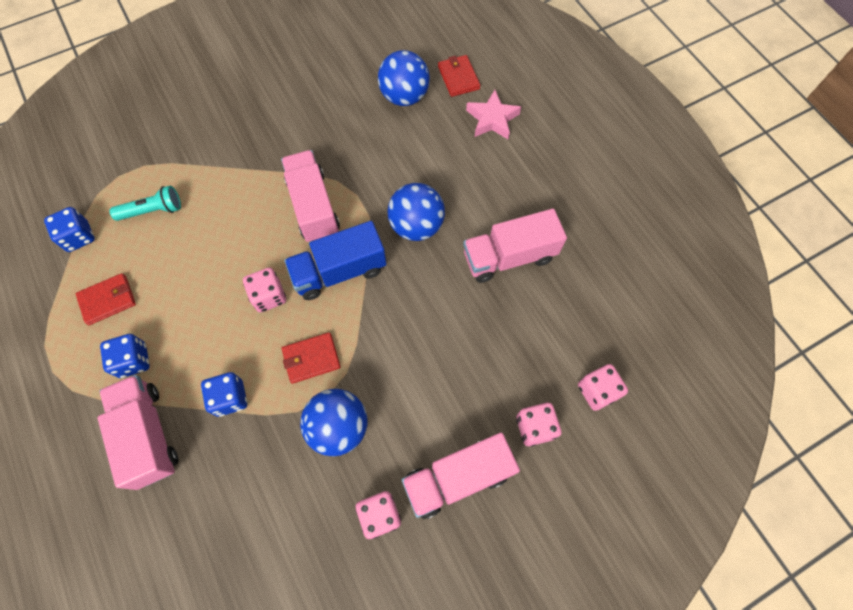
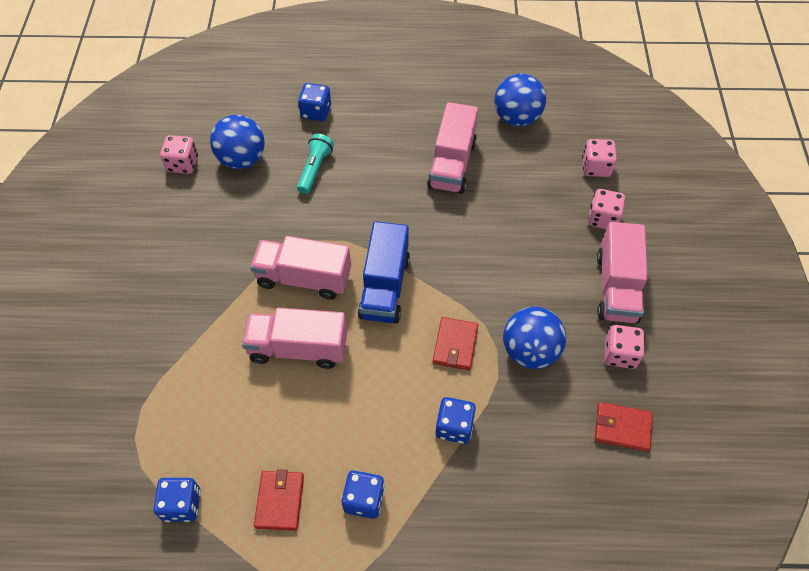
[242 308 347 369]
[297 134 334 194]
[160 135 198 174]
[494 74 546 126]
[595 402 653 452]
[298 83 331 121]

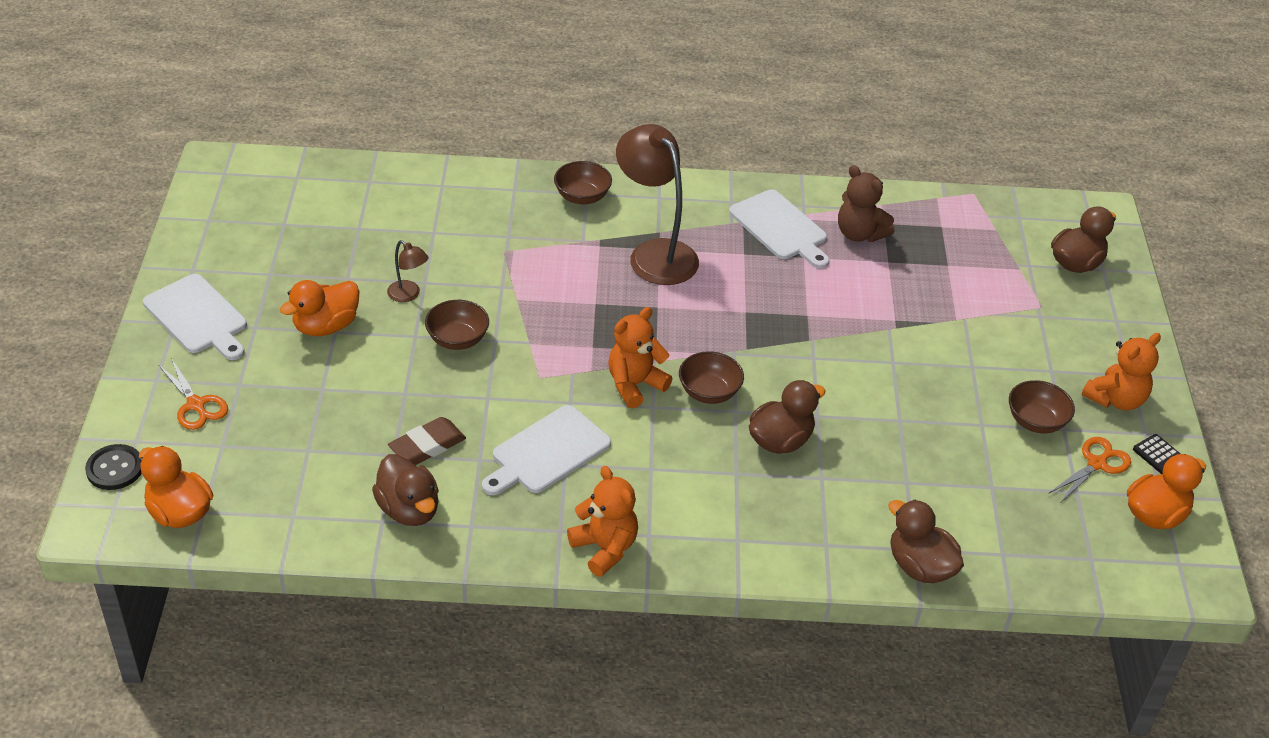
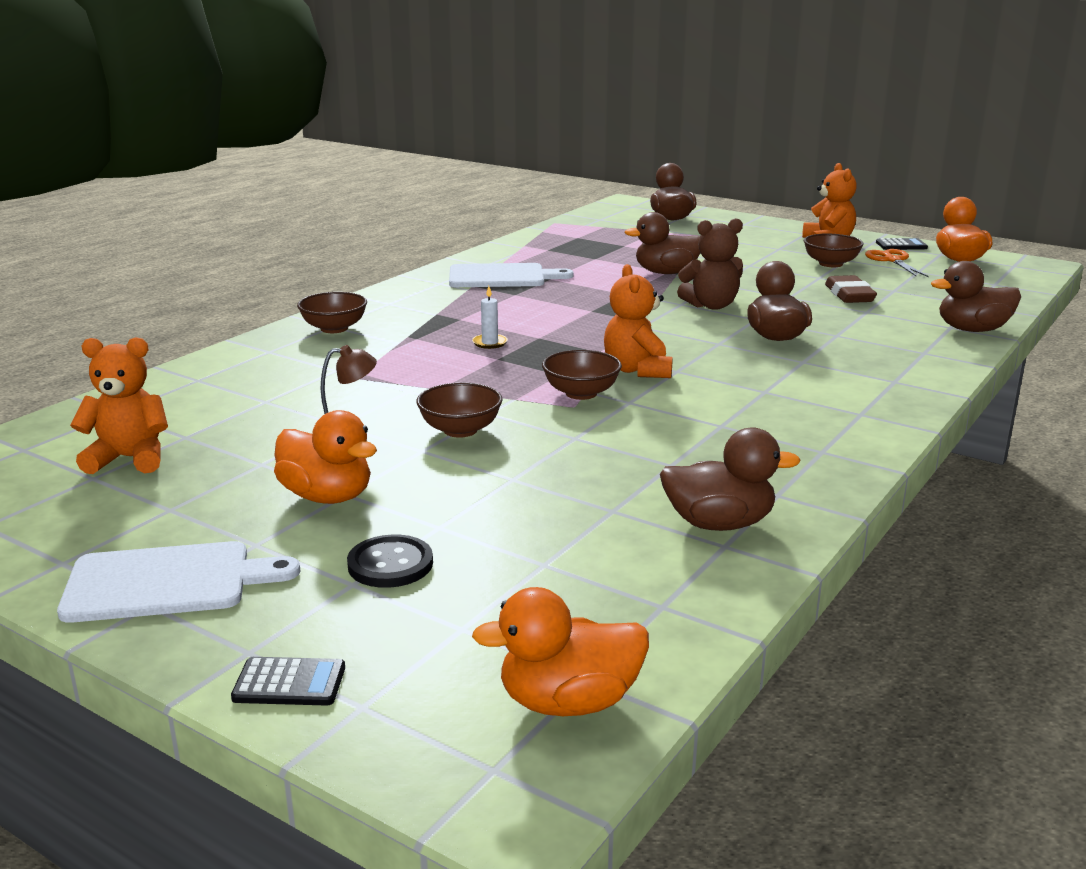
[158 358 228 430] (first image)
[482 405 611 495] (first image)
[616 124 699 285] (first image)
[231 657 345 706]
[472 286 508 349]
[624 212 700 274]
[347 535 433 588]
[825 275 877 303]
[70 337 168 474]
[542 350 622 400]
[677 218 743 310]
[274 410 377 504]

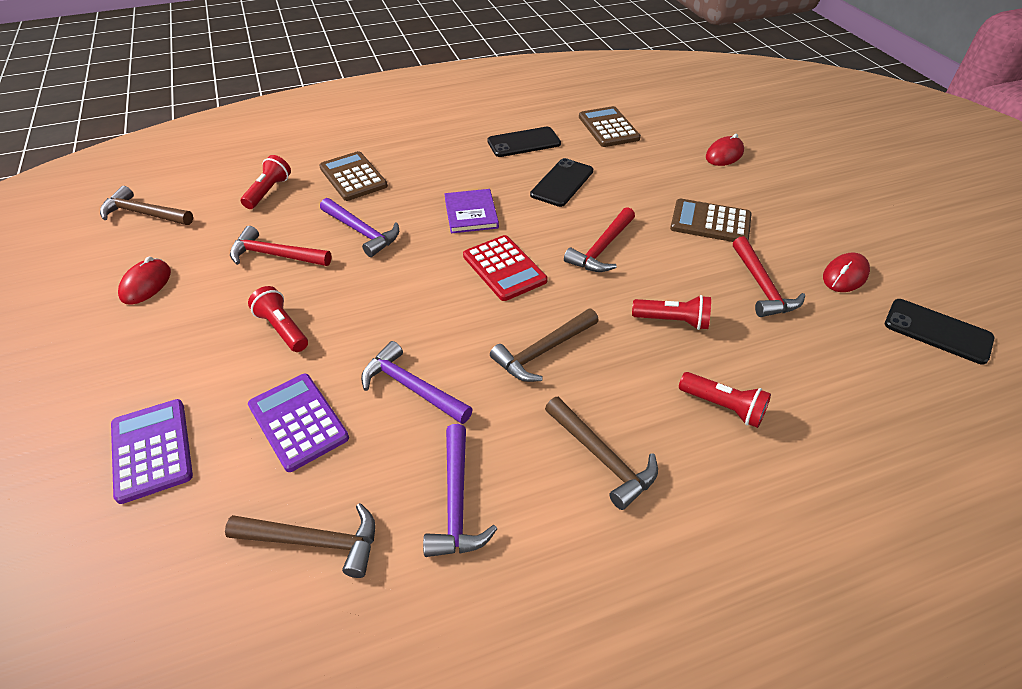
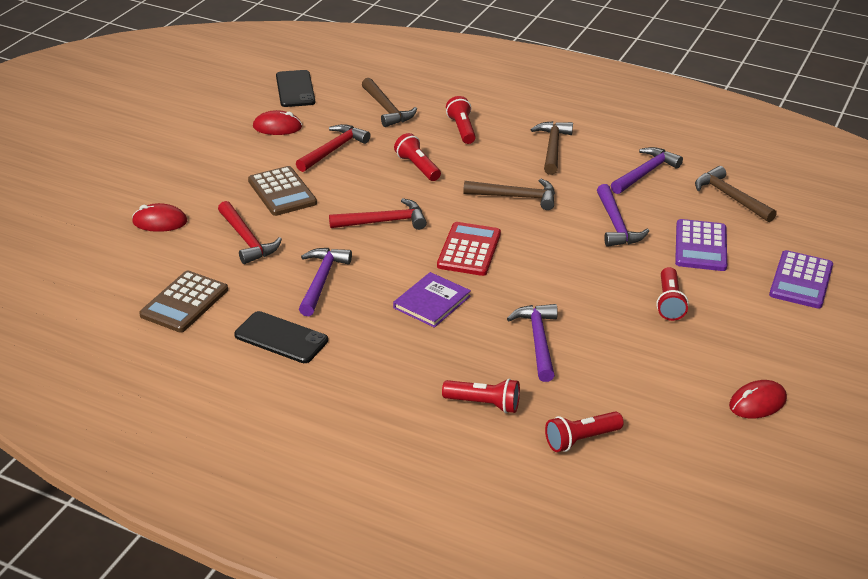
[362 78 417 127]
[218 201 282 264]
[442 379 520 413]
[299 248 352 316]

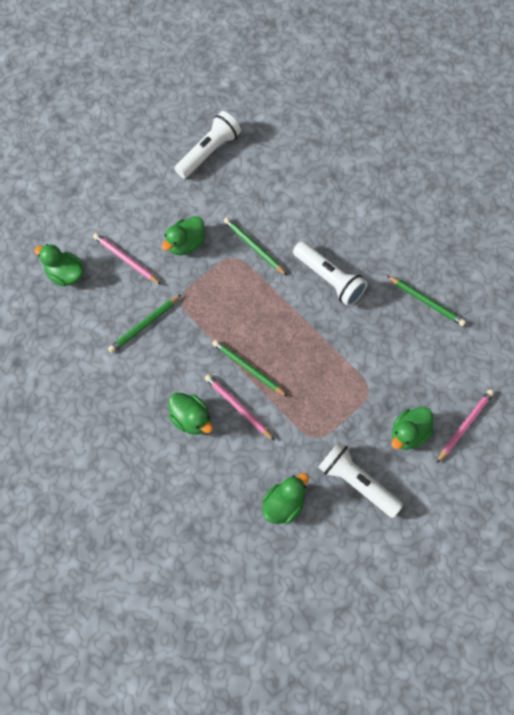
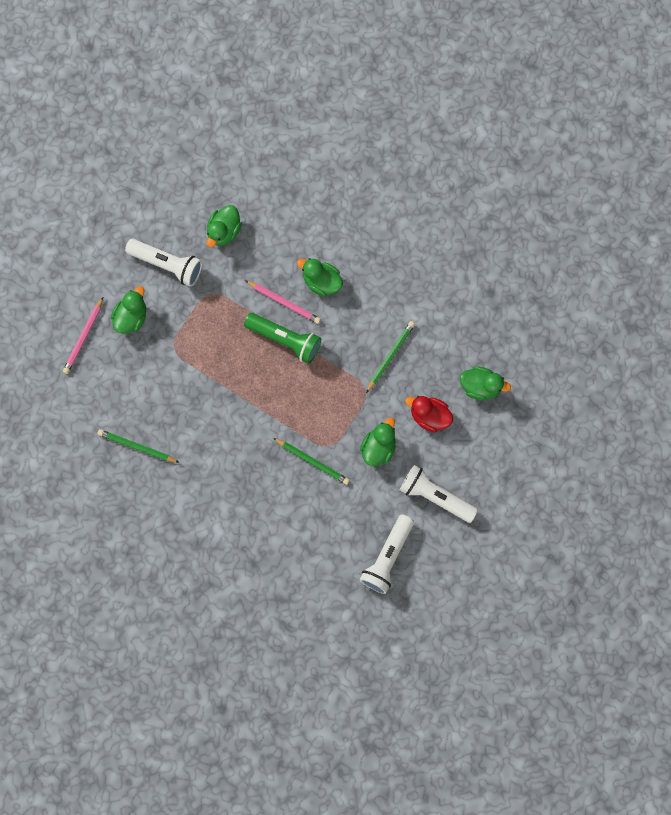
[400 465 478 523]
[405 396 453 432]
[244 313 321 364]

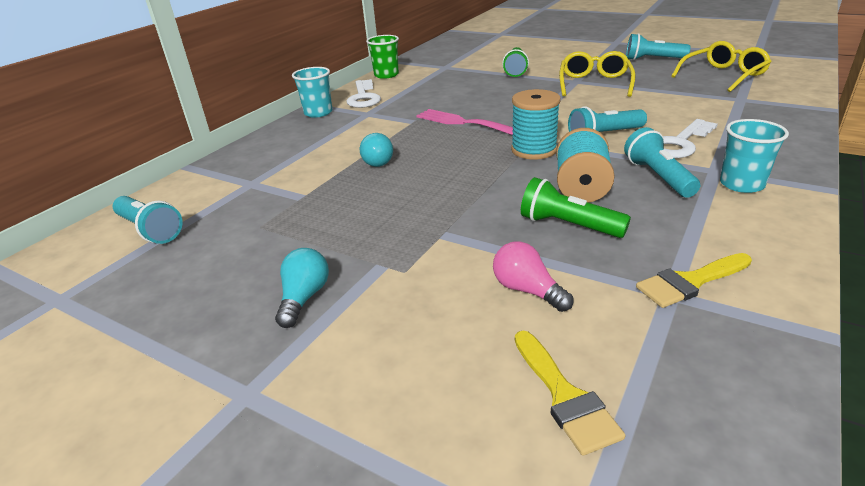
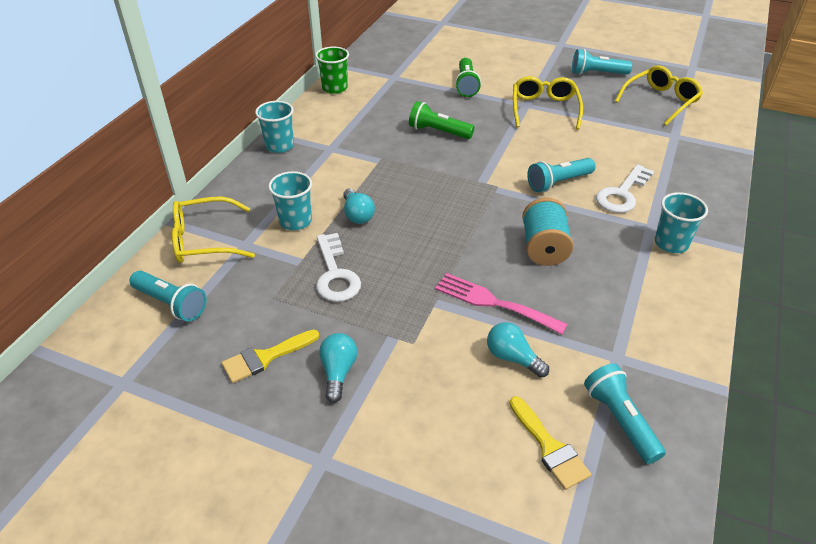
[511 89 561 160] (first image)
[172 197 255 263]
[268 171 312 230]
[316 233 361 302]
[435 273 568 334]
[409 101 475 139]
[584 363 666 464]
[222 329 319 383]
[487 322 549 378]

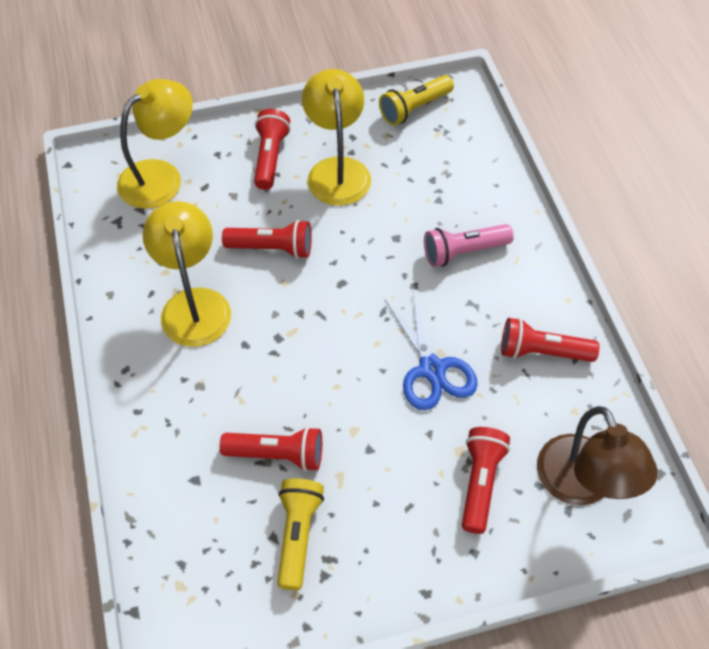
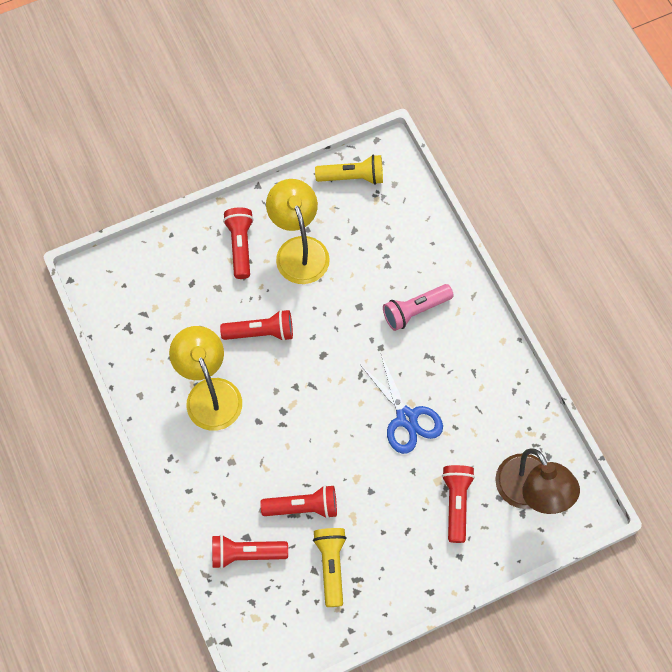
[117 79 193 209] (first image)
[212 534 288 569]
[315 155 383 185]

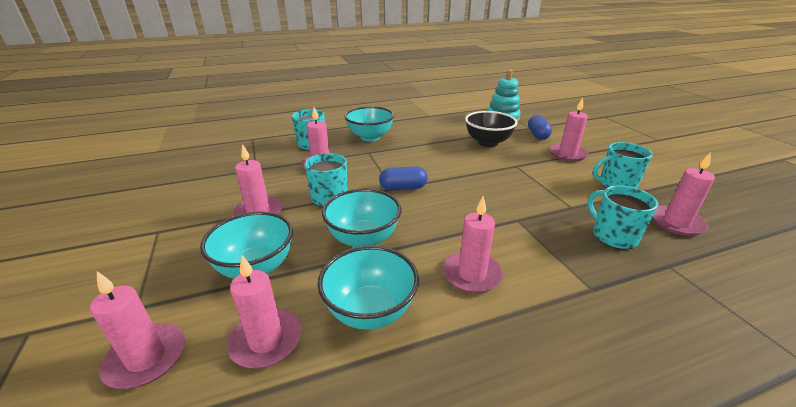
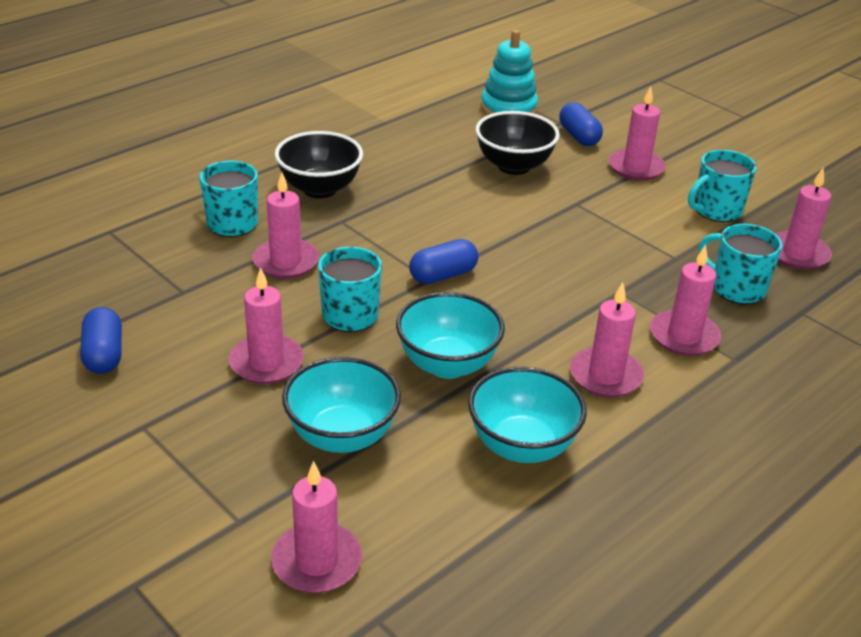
[80 307 122 374]
[650 245 721 356]
[275 131 363 198]

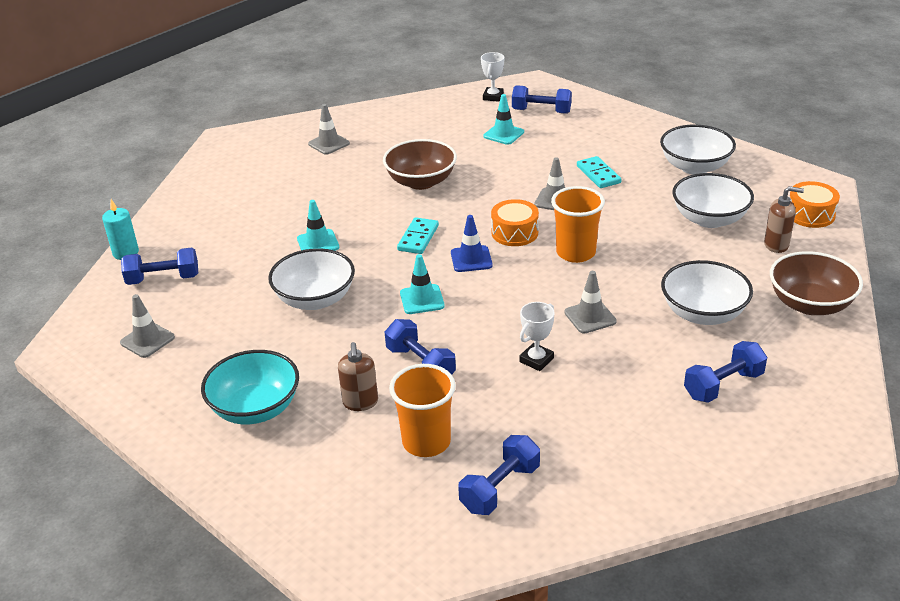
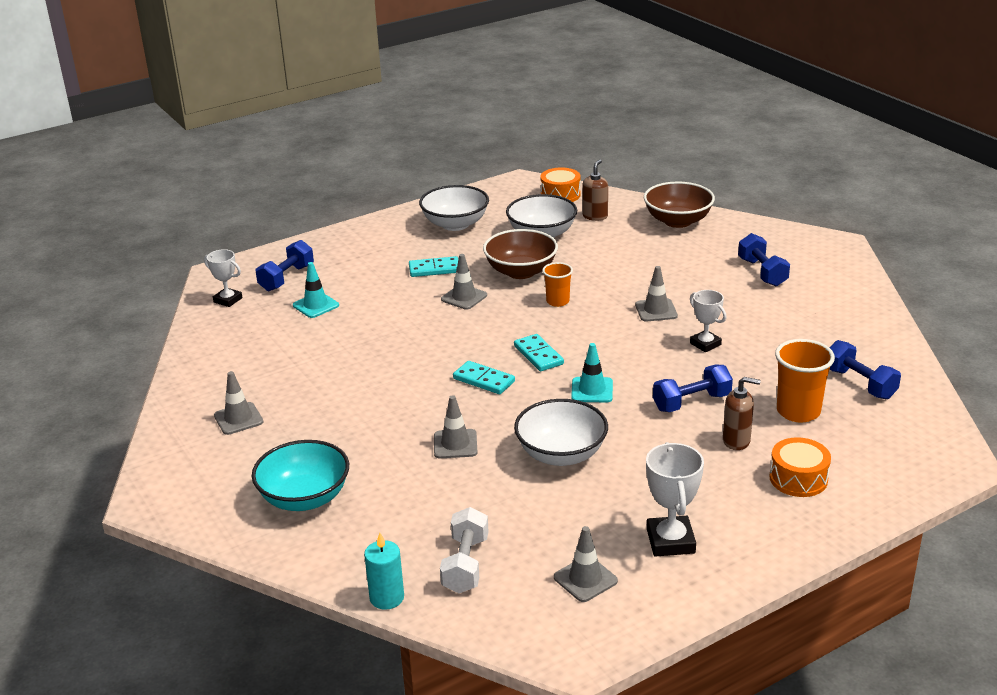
[661 260 753 325] (first image)
[646 442 704 557]
[252 440 349 511]
[483 229 558 279]
[770 437 831 497]
[514 334 564 371]
[440 507 489 593]
[434 395 478 458]
[542 262 573 307]

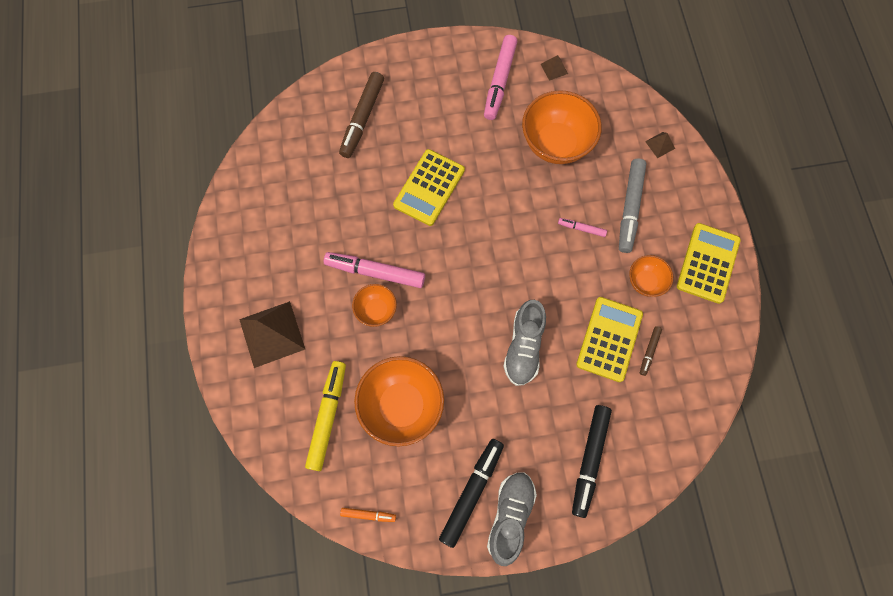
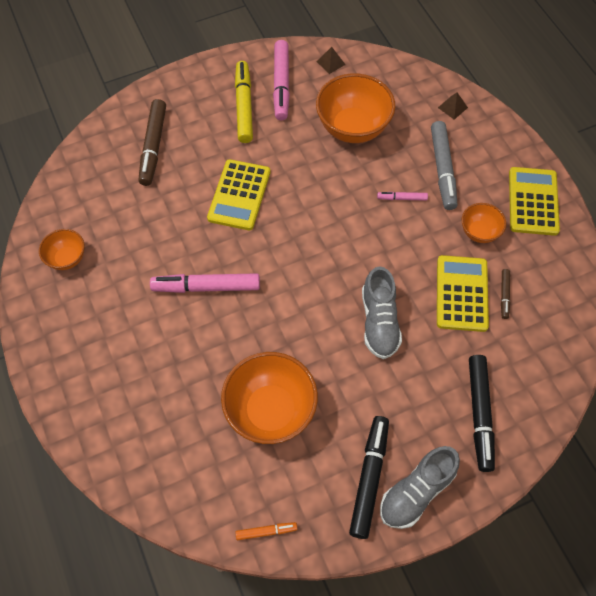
[239 301 305 368] (first image)
[235 61 253 143]
[39 229 85 270]
[380 446 460 529]

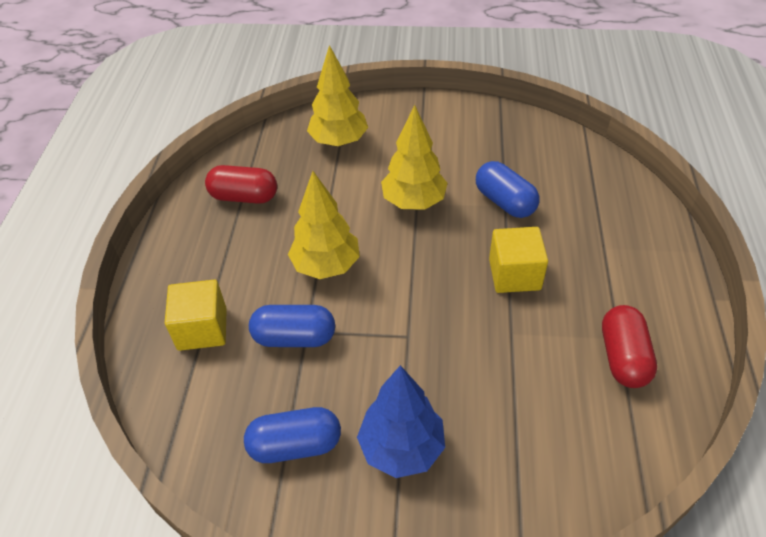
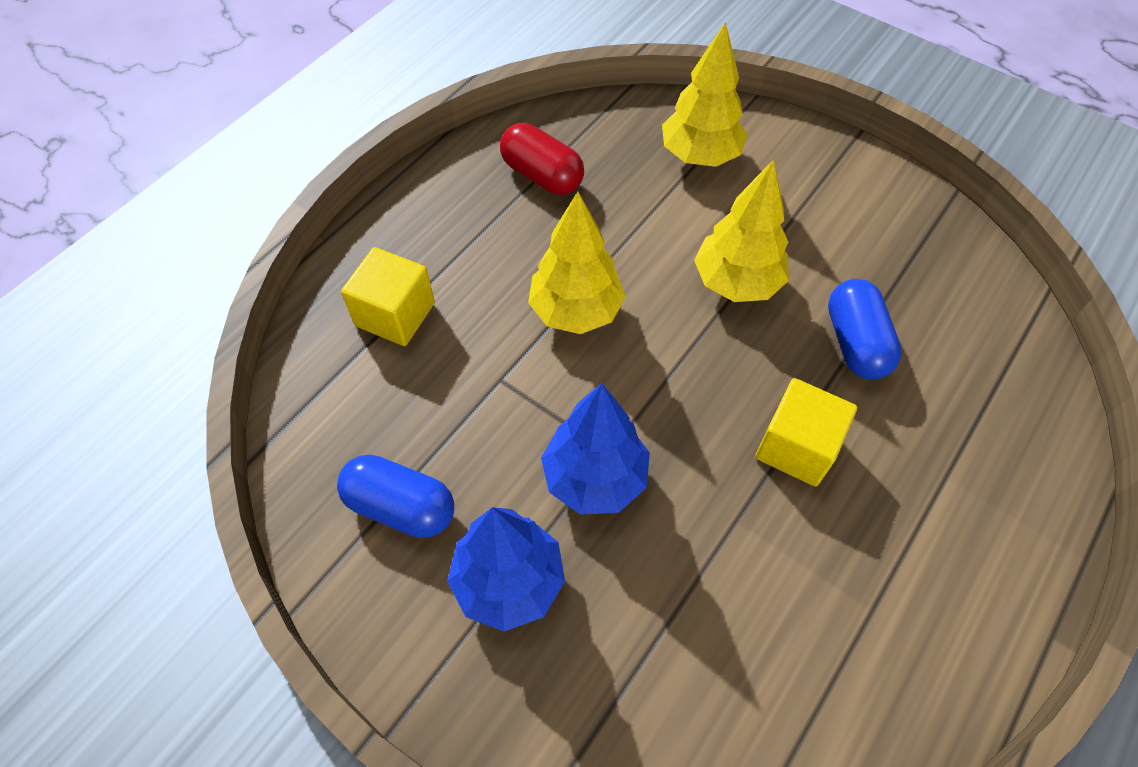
[249 305 335 347] (first image)
[602 305 657 388] (first image)
[541 383 650 515]

